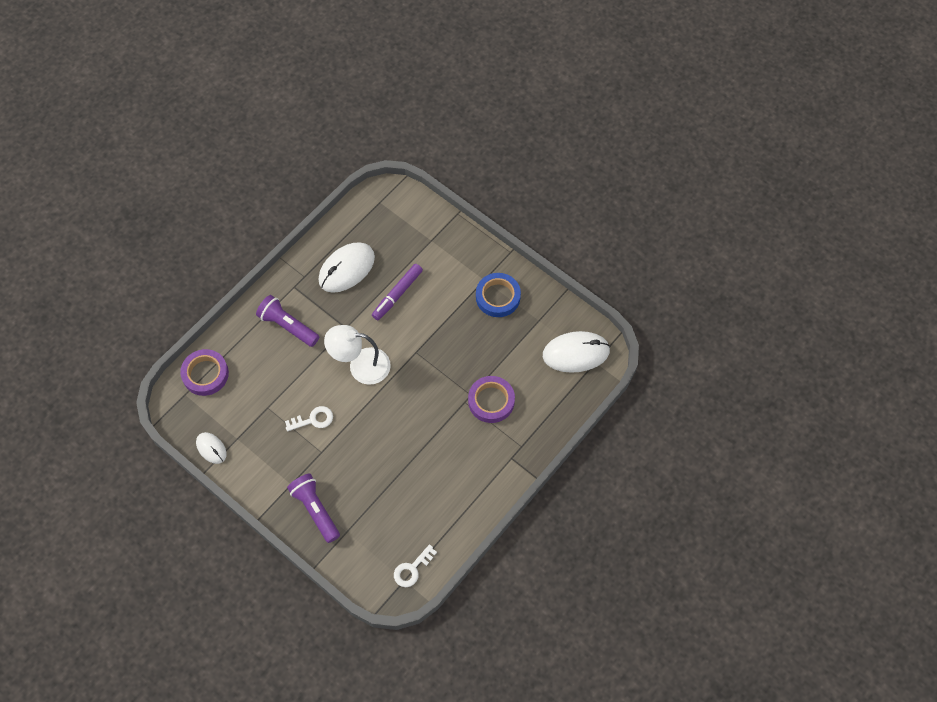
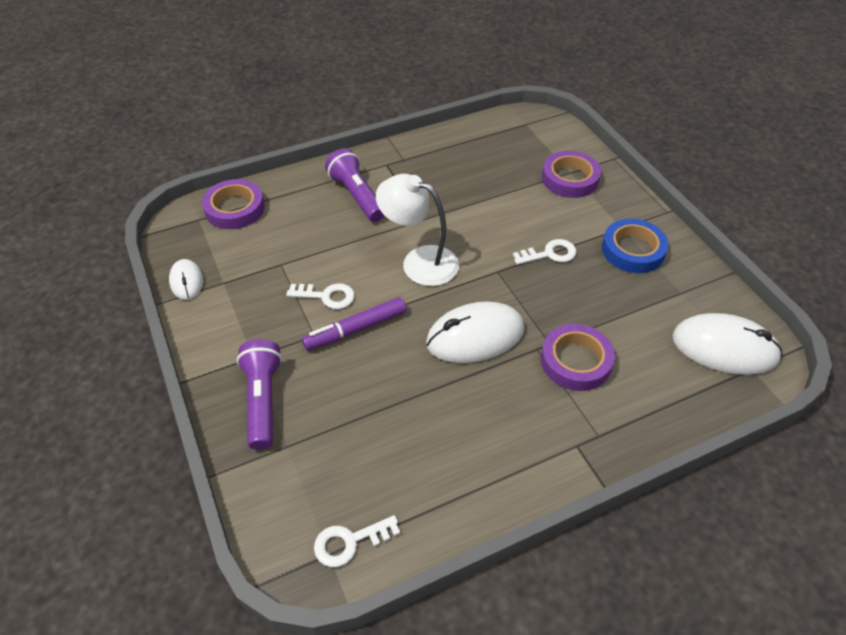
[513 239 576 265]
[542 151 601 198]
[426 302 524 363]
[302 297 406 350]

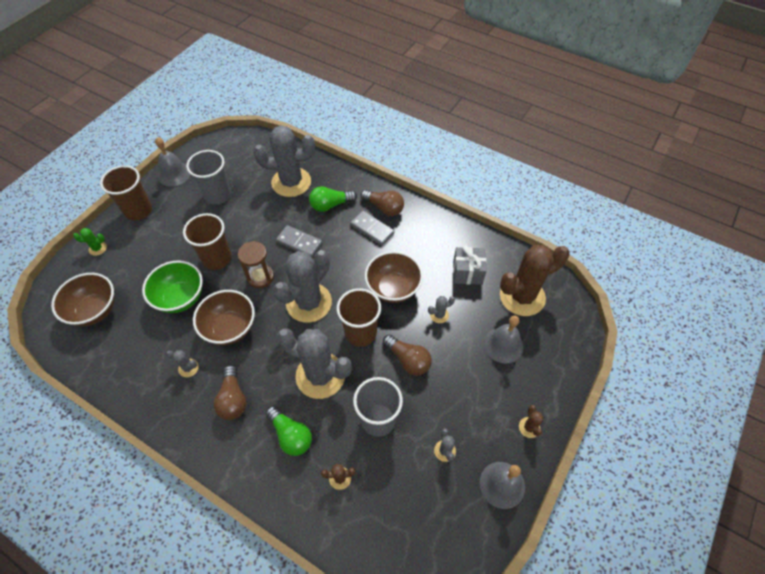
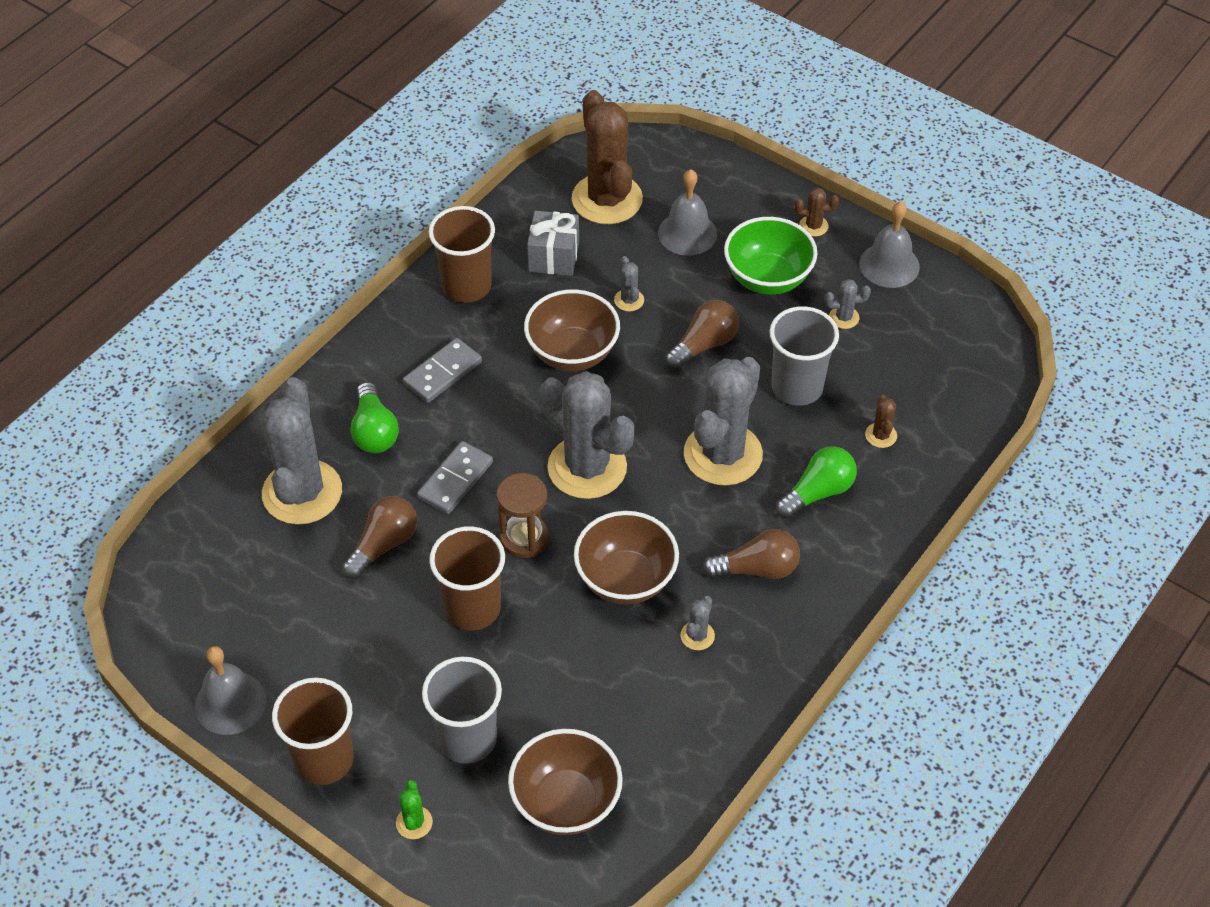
[724 217 818 295]
[422 657 502 764]
[429 206 495 303]
[342 496 417 579]

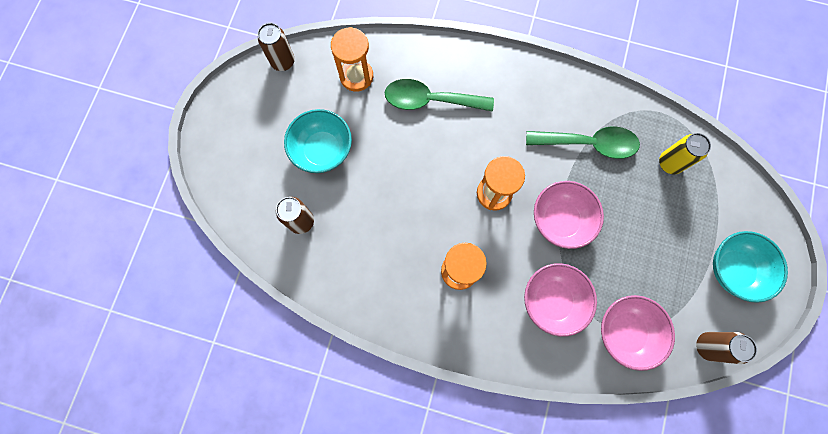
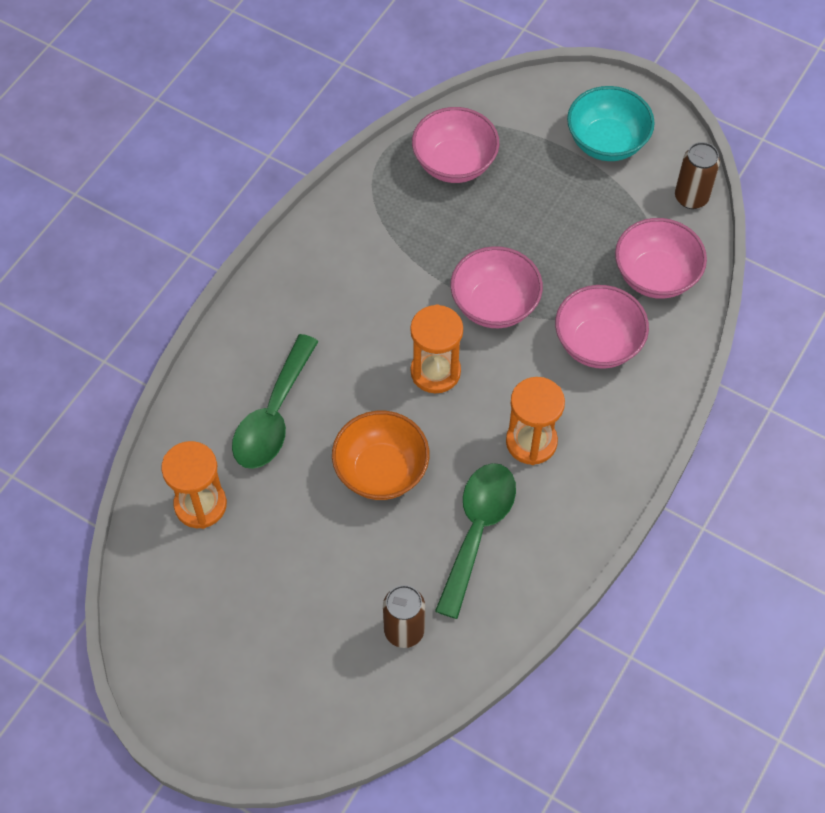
[258 23 295 71] (first image)
[284 109 352 173] (first image)
[332 411 429 500]
[435 463 516 619]
[412 107 499 183]

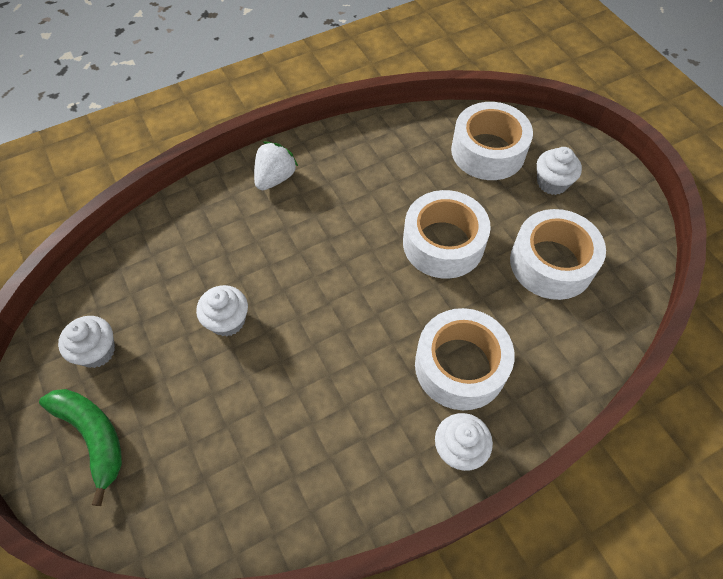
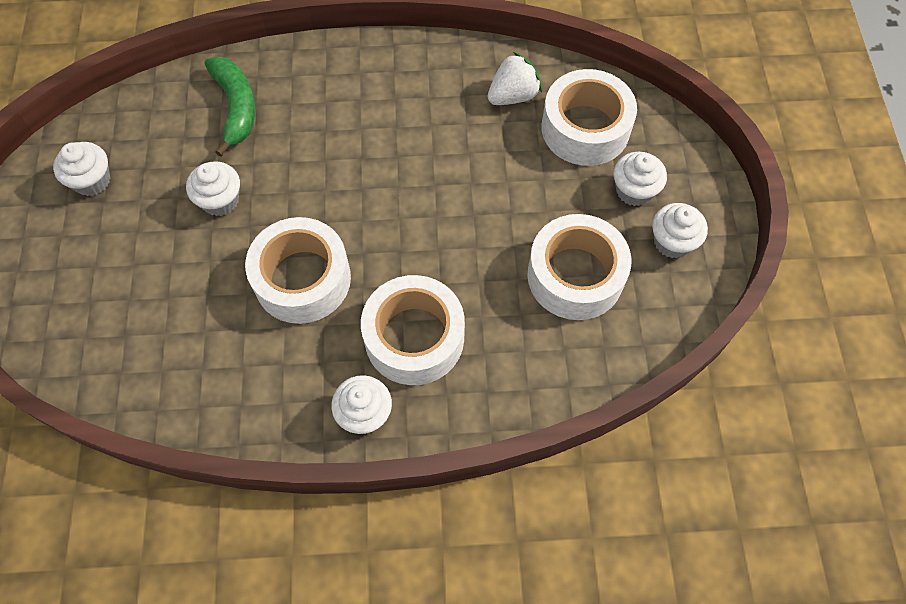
[652 203 708 258]
[205 56 255 157]
[488 52 542 105]
[245 217 351 324]

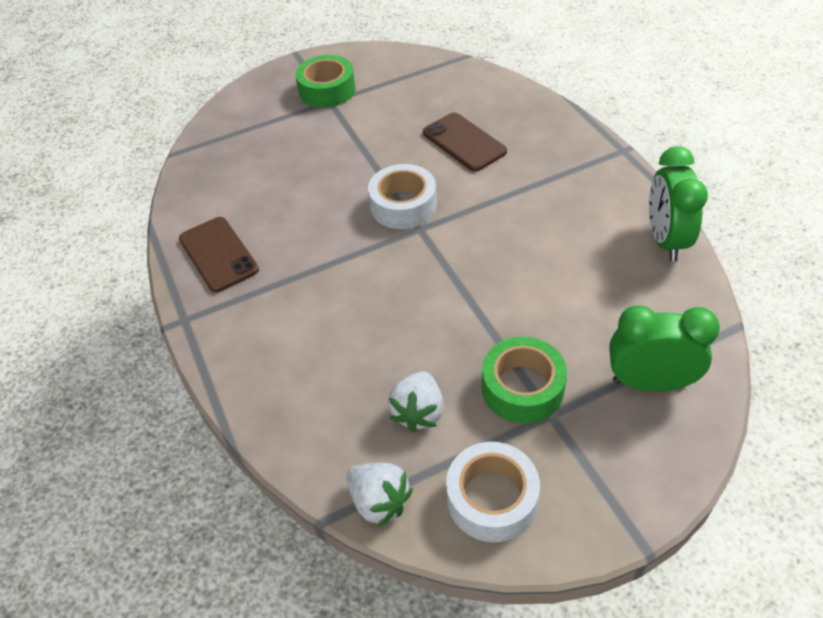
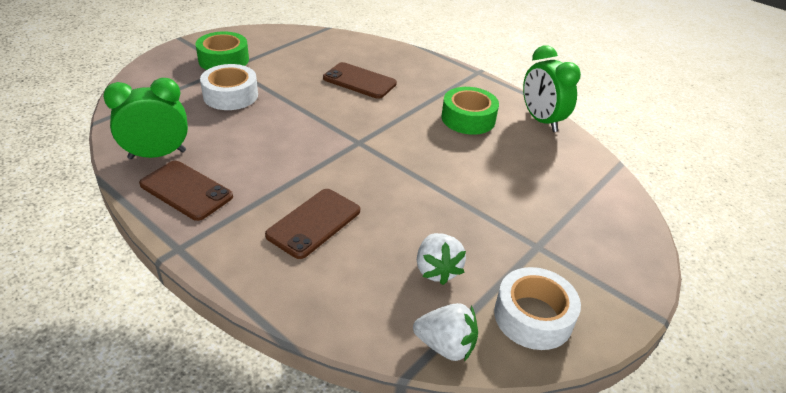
[265 189 360 259]
[200 64 258 110]
[441 87 499 135]
[103 78 188 159]

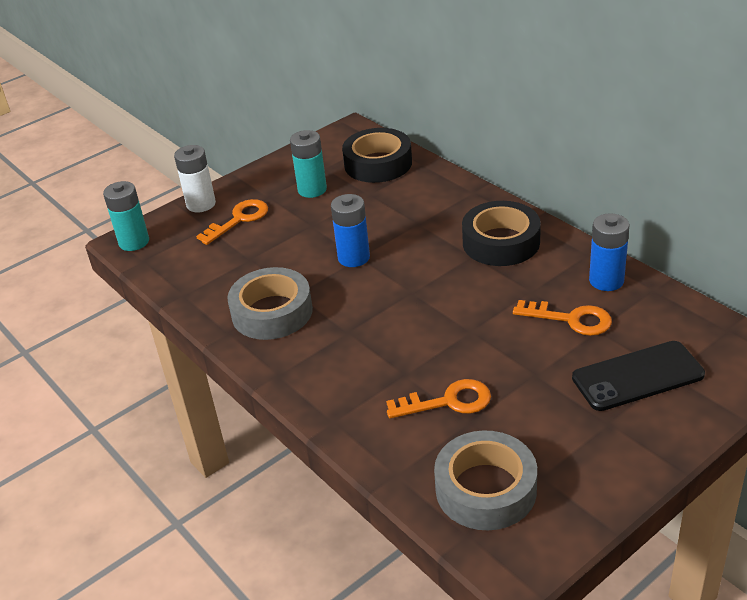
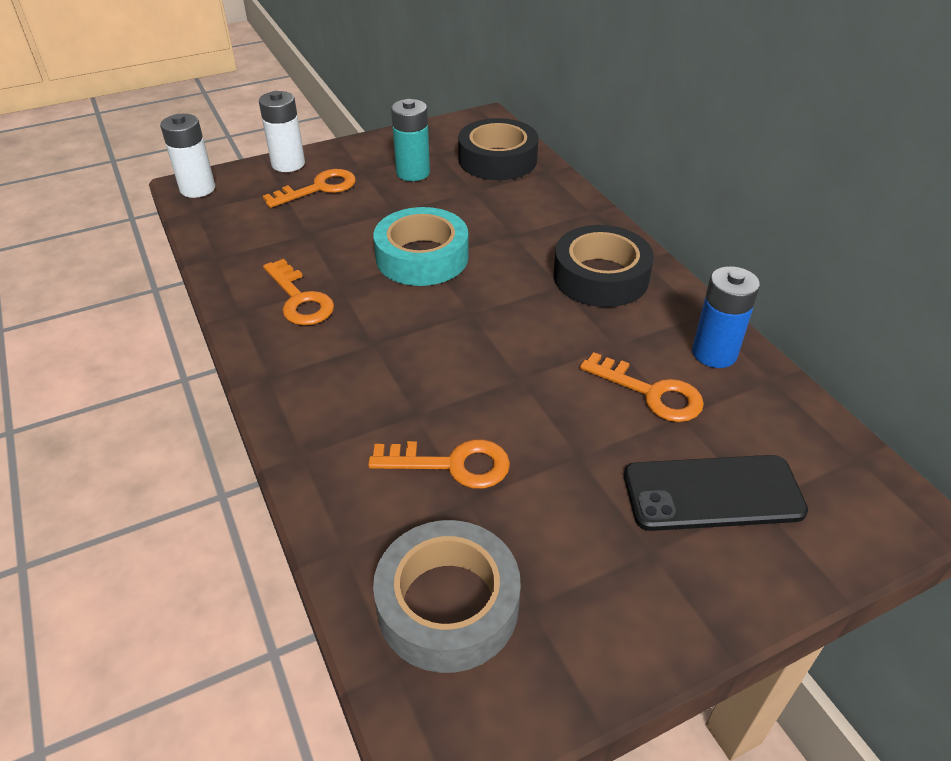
[263 259 334 325]
[373 207 469 286]
[160 114 215 198]

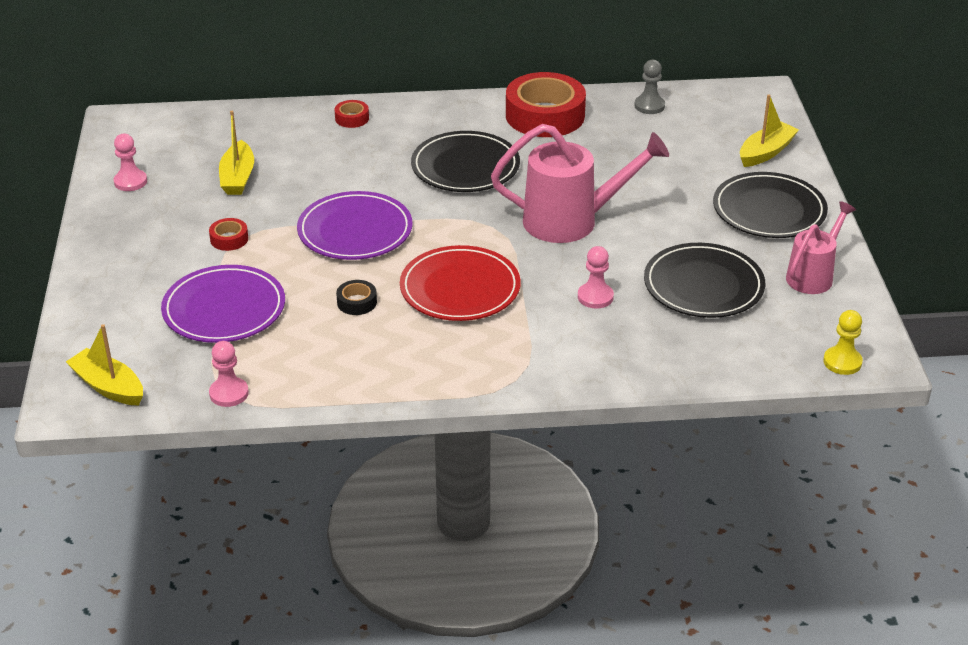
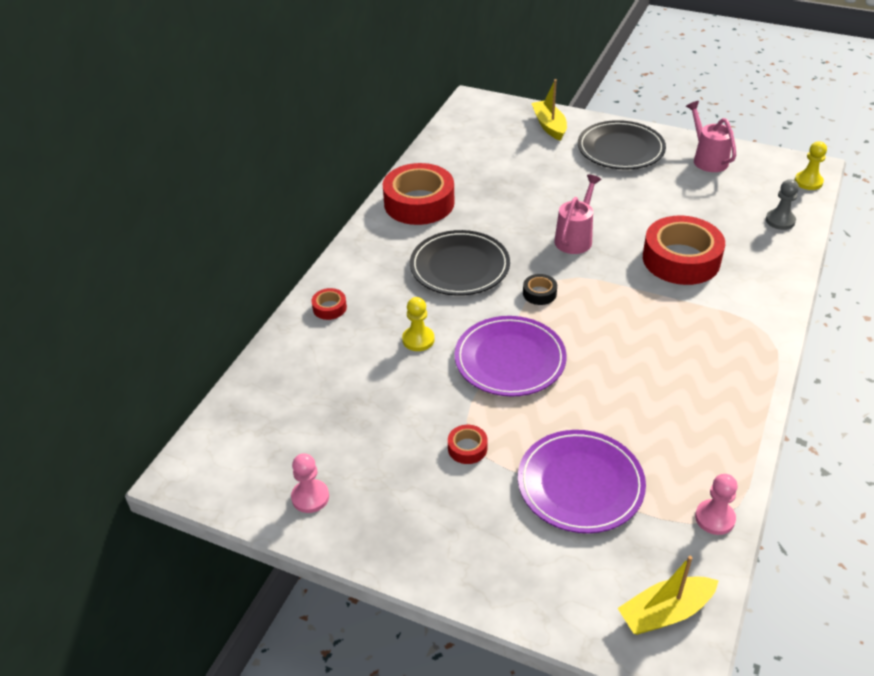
[219 111 254 195] (first image)
[400 245 521 321] (first image)
[644 243 765 318] (first image)
[402 297 434 351]
[523 274 557 305]
[766 179 799 230]
[643 216 725 285]
[554 174 601 254]

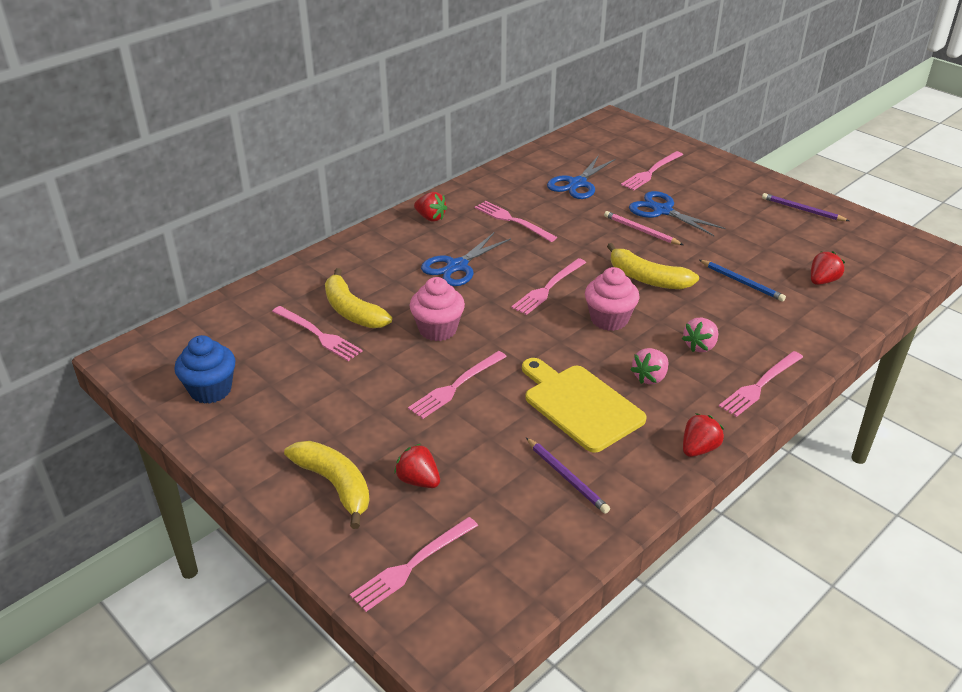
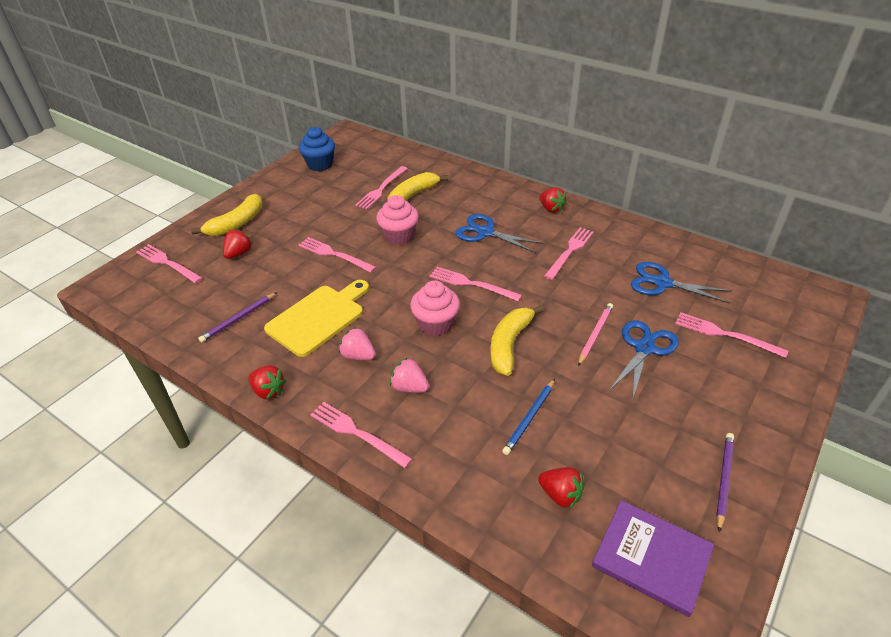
[592 500 714 617]
[539 187 567 213]

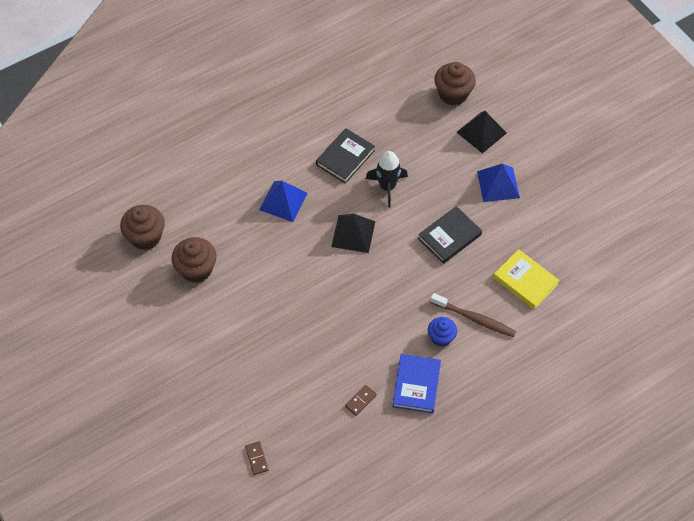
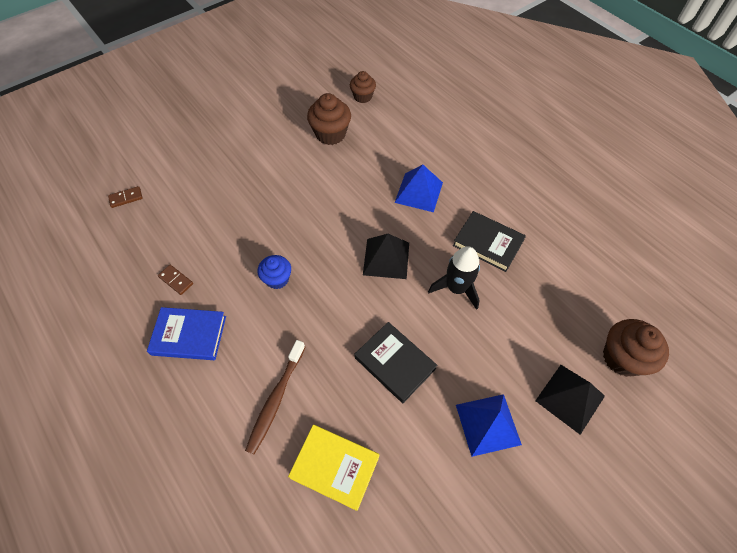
[258 255 291 289]
[288 425 379 511]
[350 71 376 103]

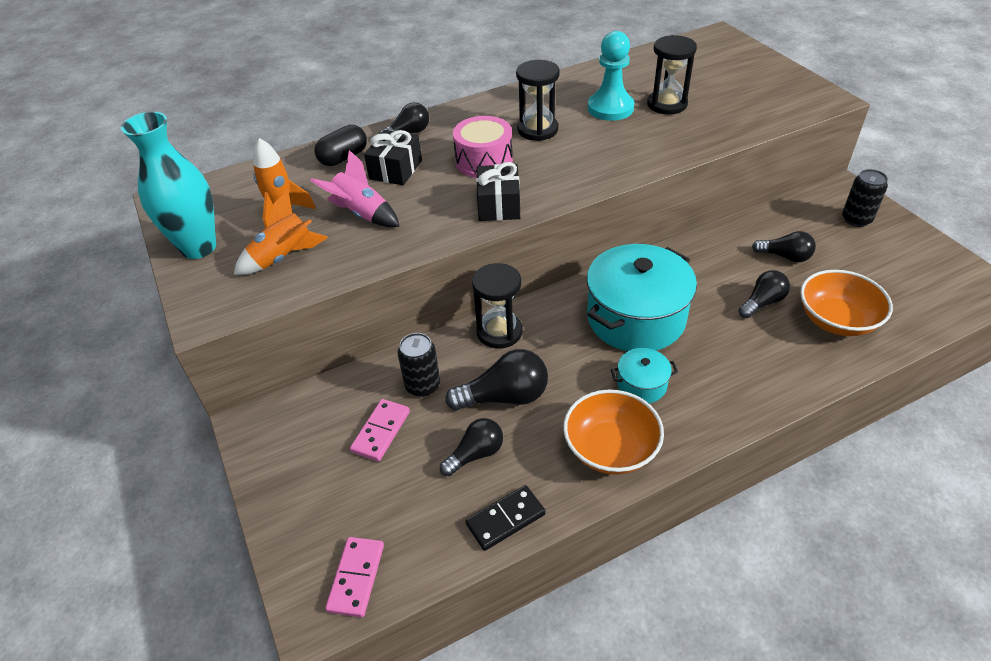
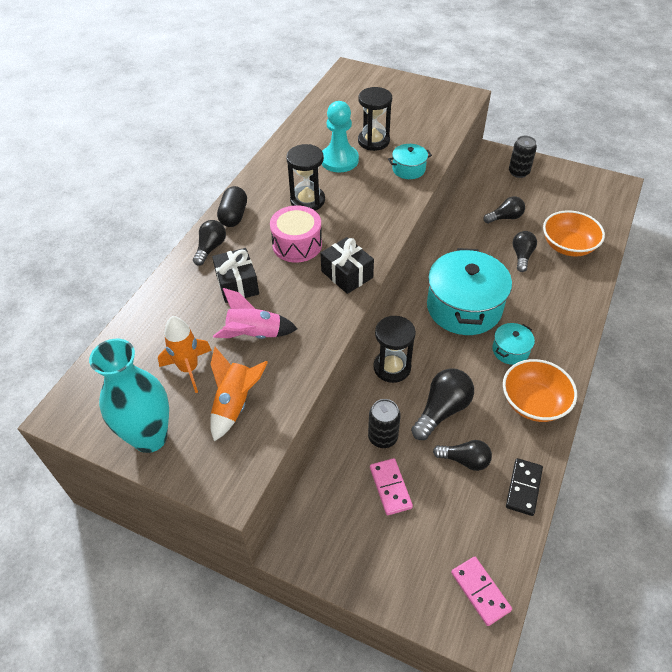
[388 144 432 179]
[217 186 247 227]
[433 440 492 471]

